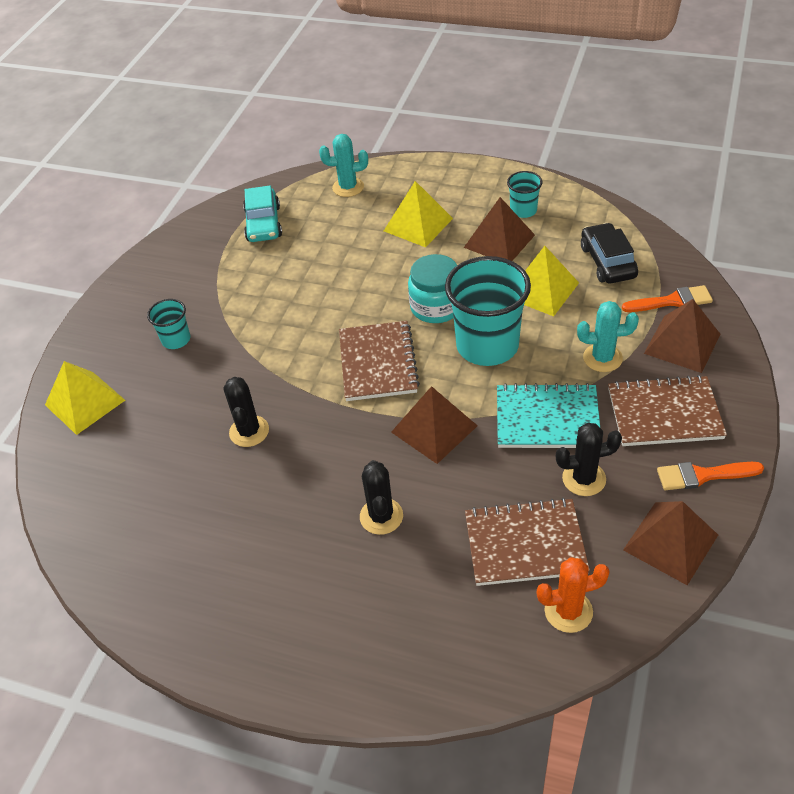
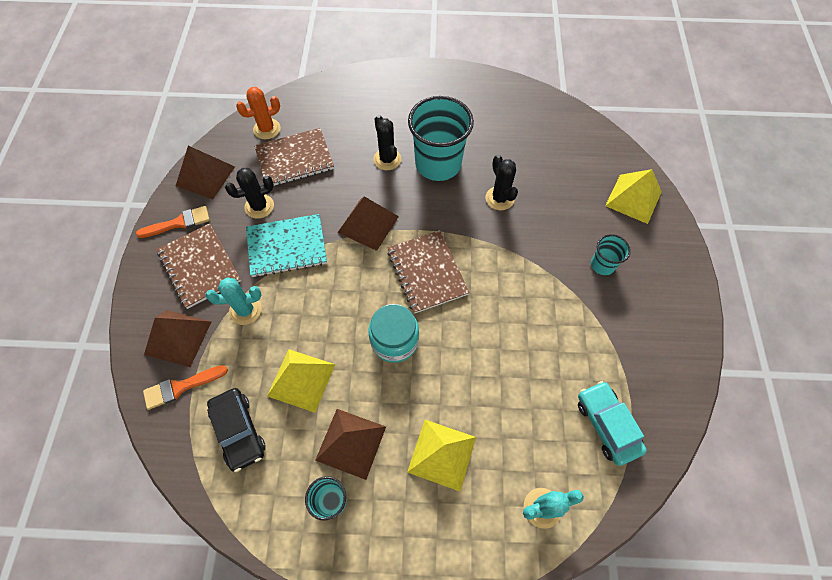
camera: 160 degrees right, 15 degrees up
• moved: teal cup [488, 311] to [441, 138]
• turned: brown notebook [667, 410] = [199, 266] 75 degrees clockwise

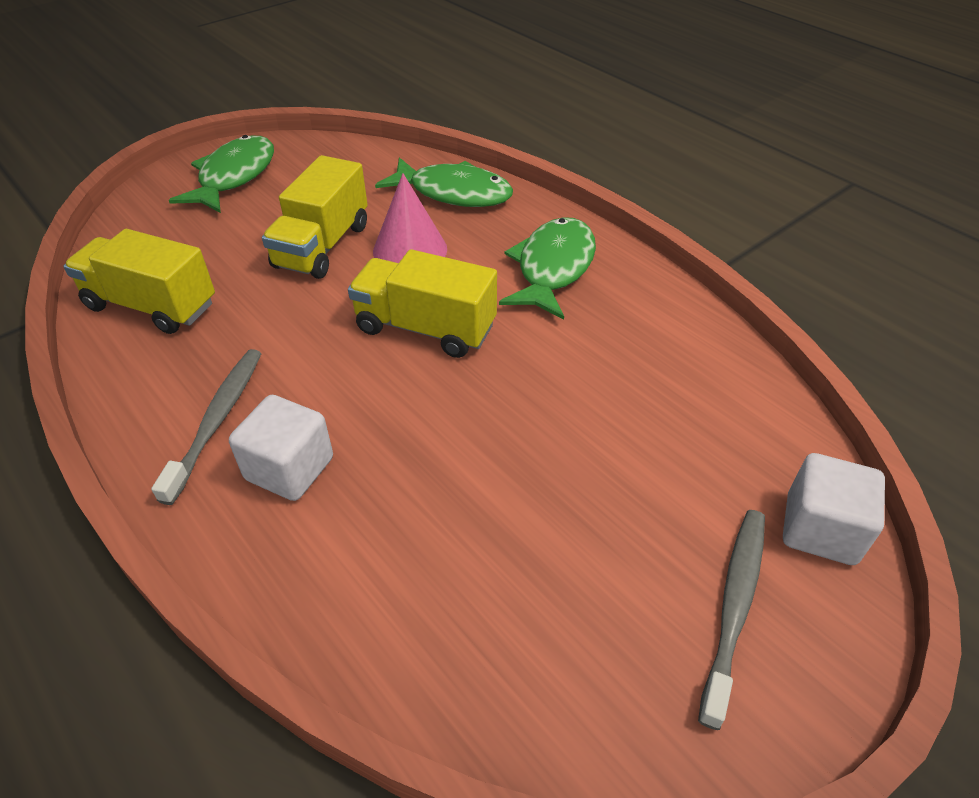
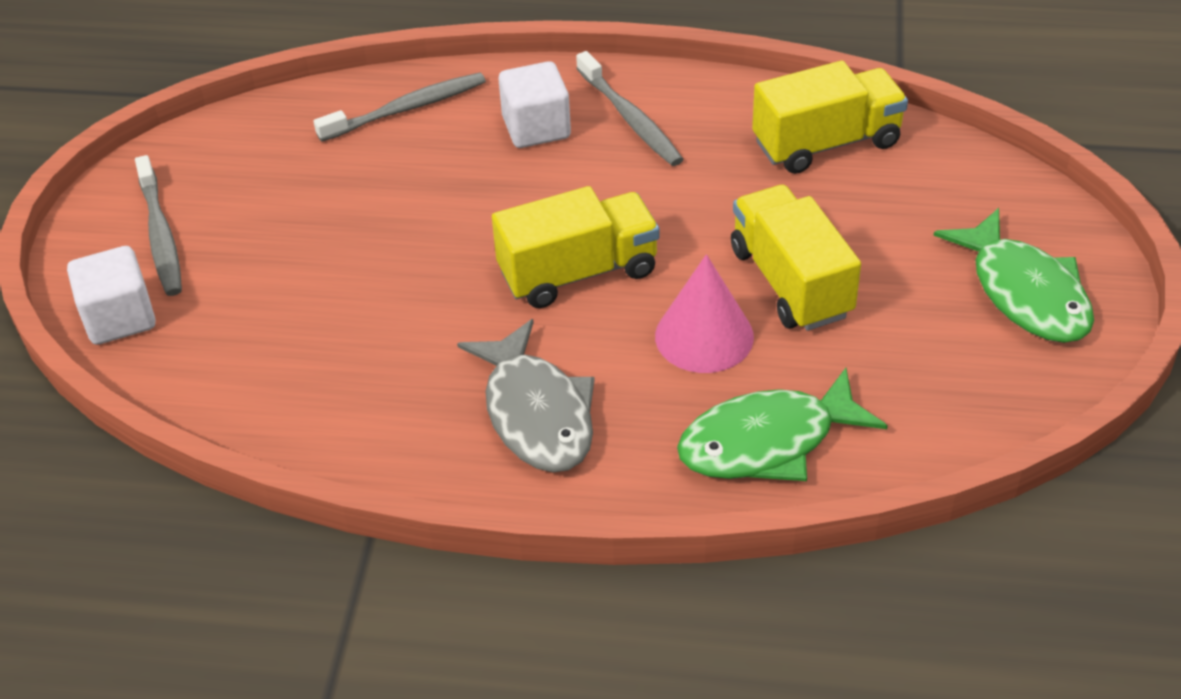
camera: 140 degrees right, 0 degrees up
• recoloured: green fish [547, 268] to grey fish [526, 395]
• added: grey toothbrush [399, 107]

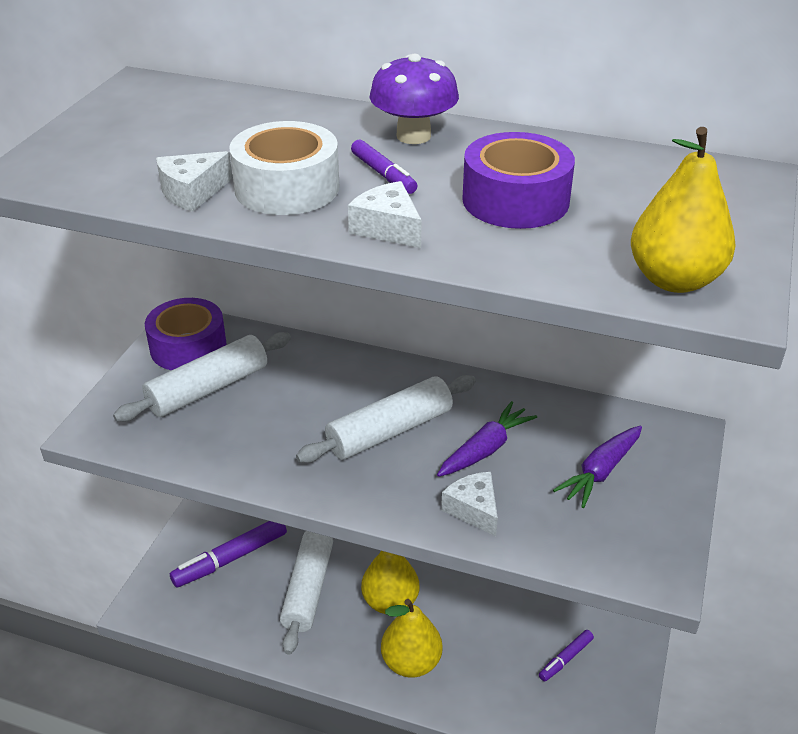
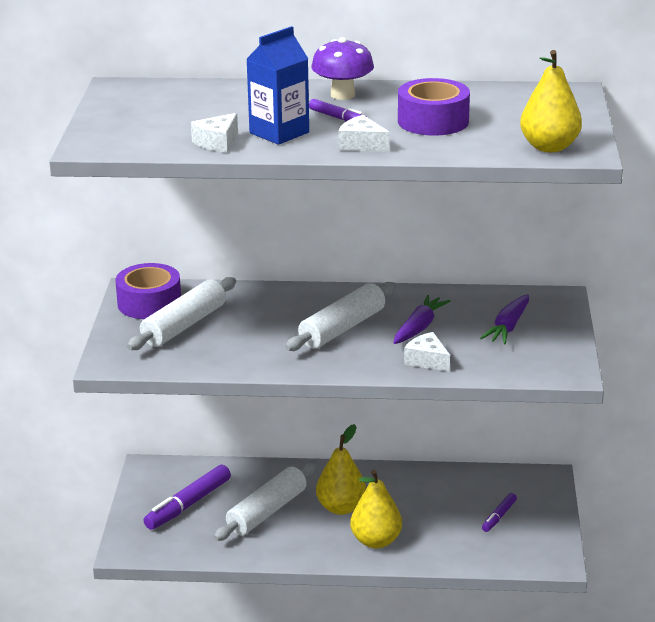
camera: 15 degrees left, 10 degrees down
• replaced: pure white sticky tape [284, 168] to blue carton [277, 85]
• turned: pure white dough roller [306, 593] = [265, 501] 45 degrees clockwise

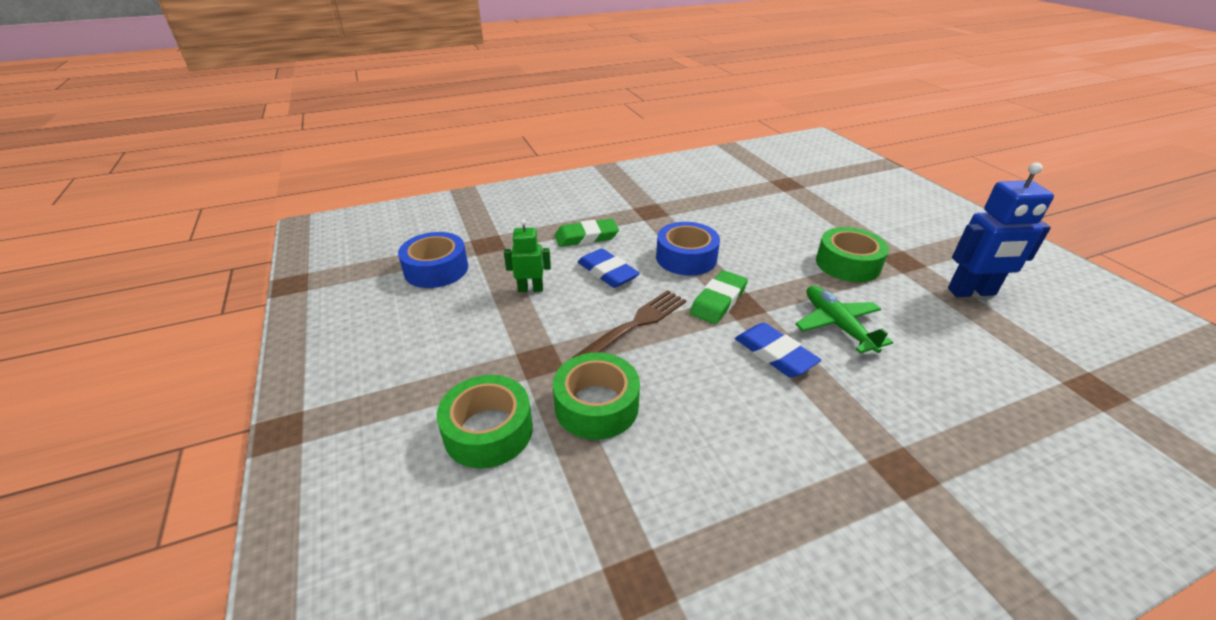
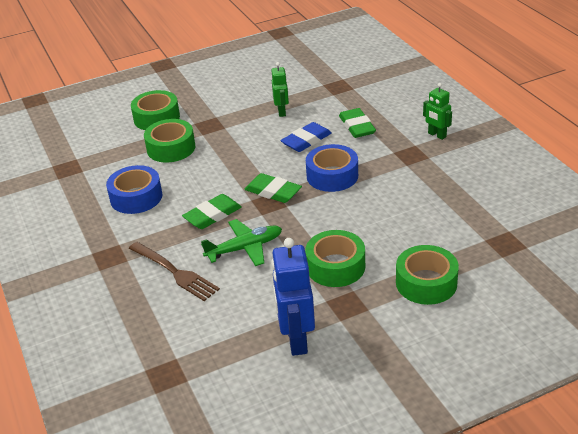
camera: 90 degrees right, 0 degrees up
• moved: blue sticky tape [433, 260] to [134, 189]
• moved: brown dinner fork [629, 324] to [174, 271]
• recoloured: blue pencil eraser [778, 350] to green pencil eraser [212, 211]
• added: green robot figure [437, 111]
• added: green sticky tape [427, 275]

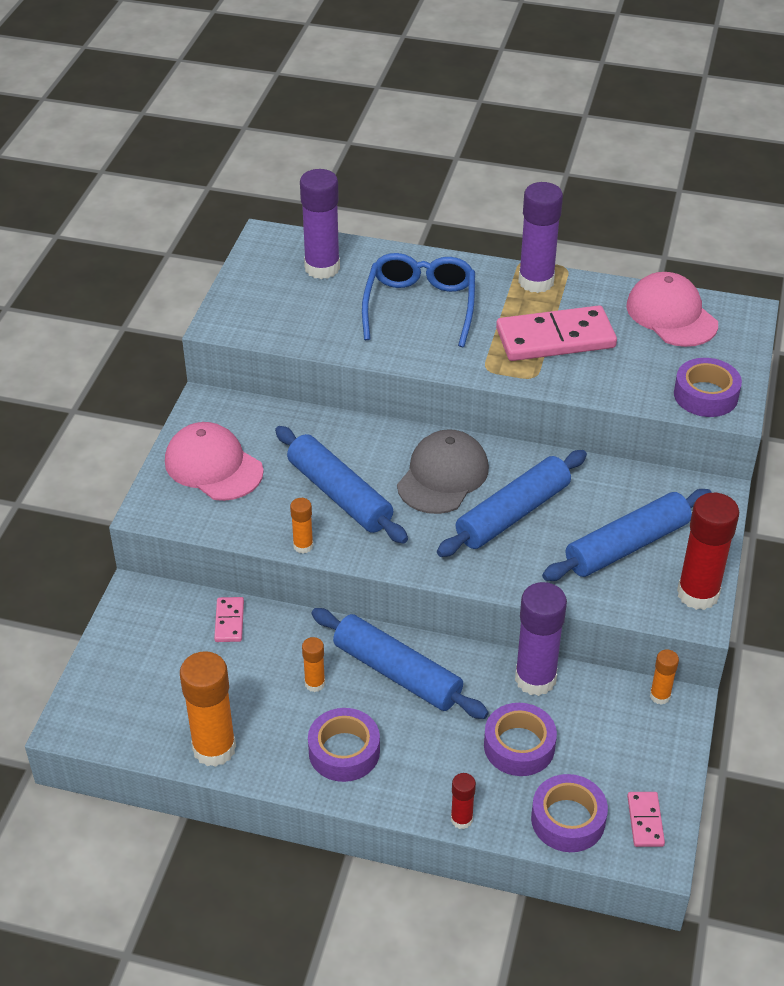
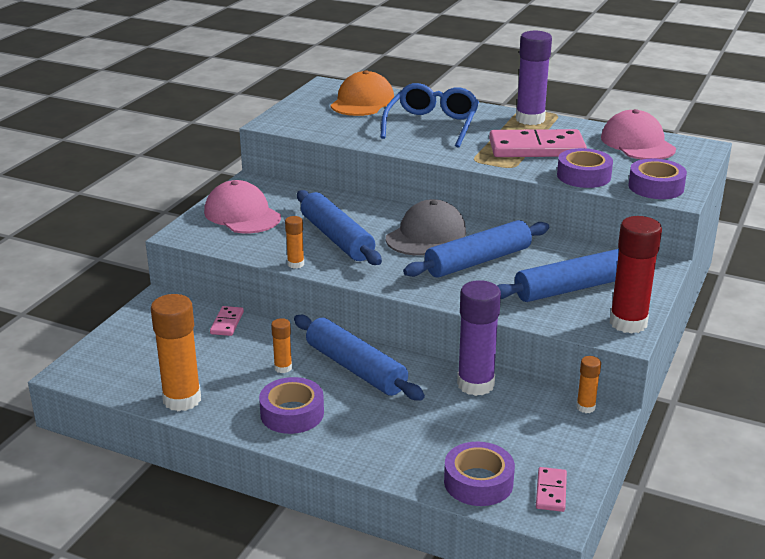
camera: 10 degrees right, 15 degrees down
• replaced: royal purple glue stick [320, 224] to orange peaked cap [362, 93]
• moved: royal purple sticky tape [520, 739] to [585, 168]
• removed: crimson glue stick [463, 801]

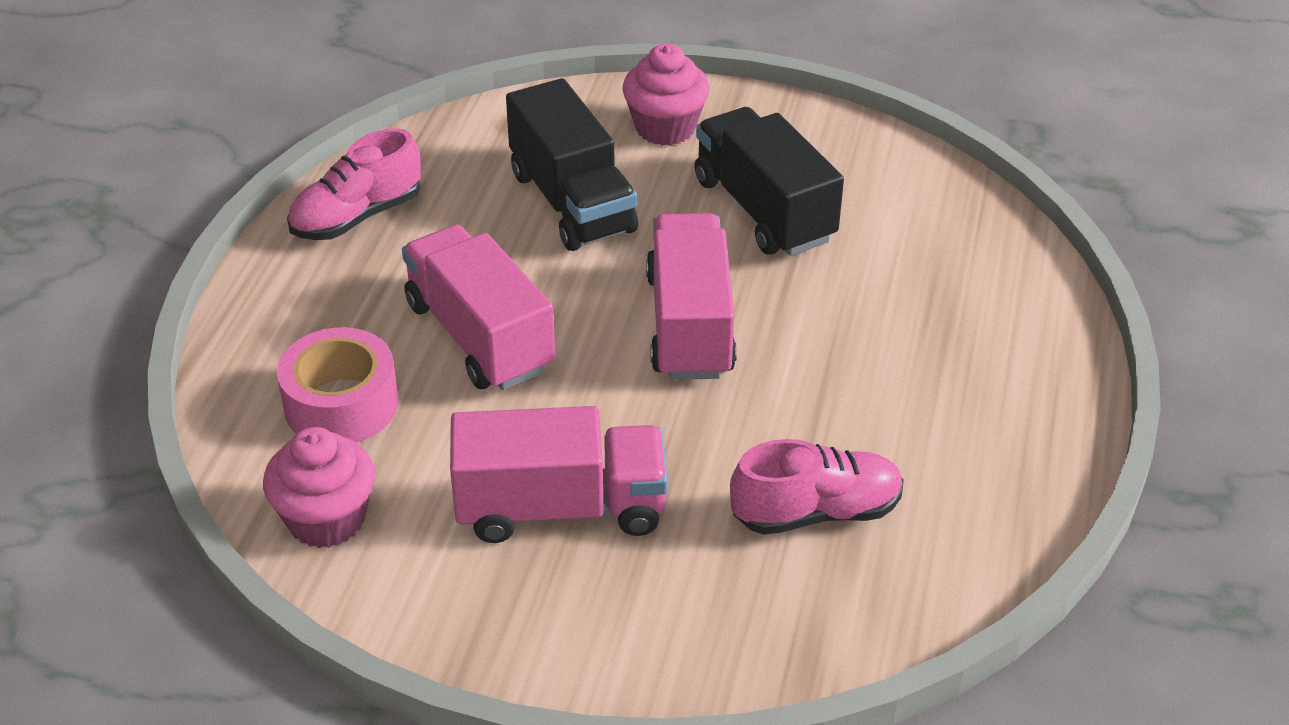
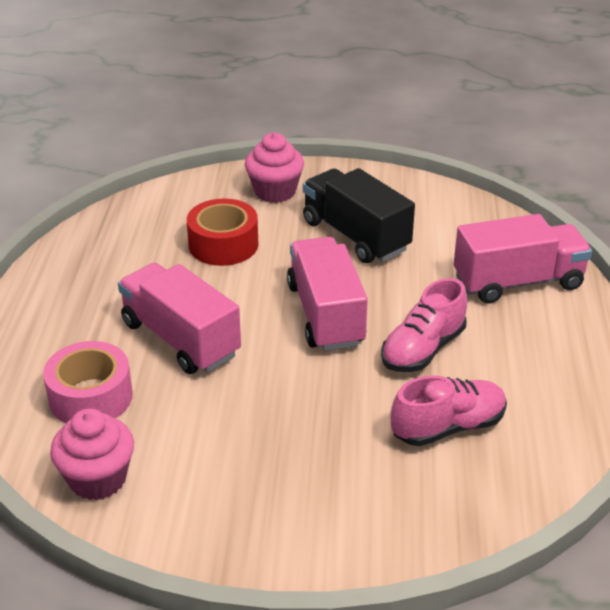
camera: 10 degrees left, 5 degrees down
• replaced: jet-black toy truck [572, 164] to crimson sticky tape [222, 232]
• moved: rosy sneaker [354, 184] to [424, 325]
• moved: rosy toy truck [559, 474] to [523, 258]

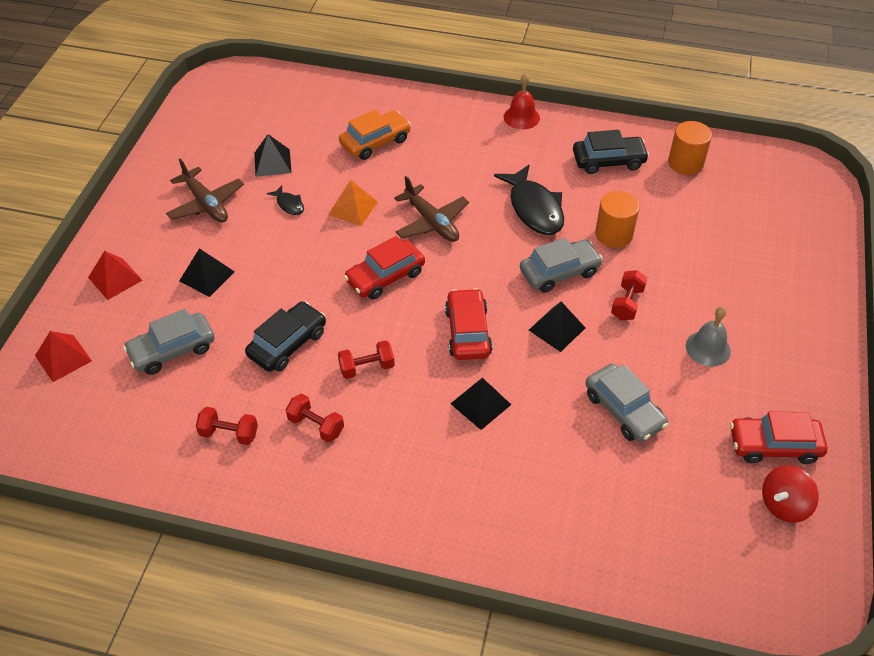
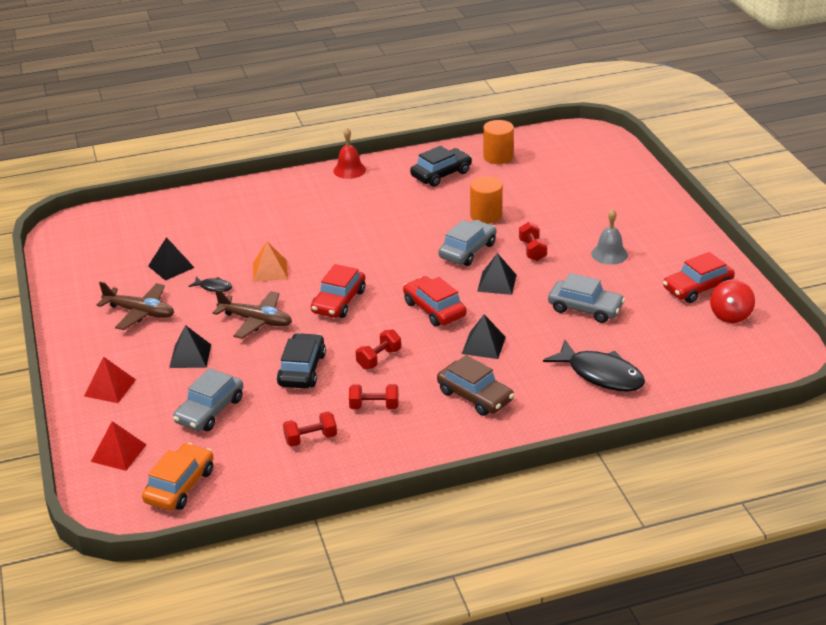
camera: 30 degrees left, 15 degrees down
• moved: orange toy car [375, 135] to [178, 477]
• moved: jet-black fish [529, 199] to [594, 366]
• moved: brown aeroplane [431, 209] to [252, 314]
• added: brown toy car [475, 385]

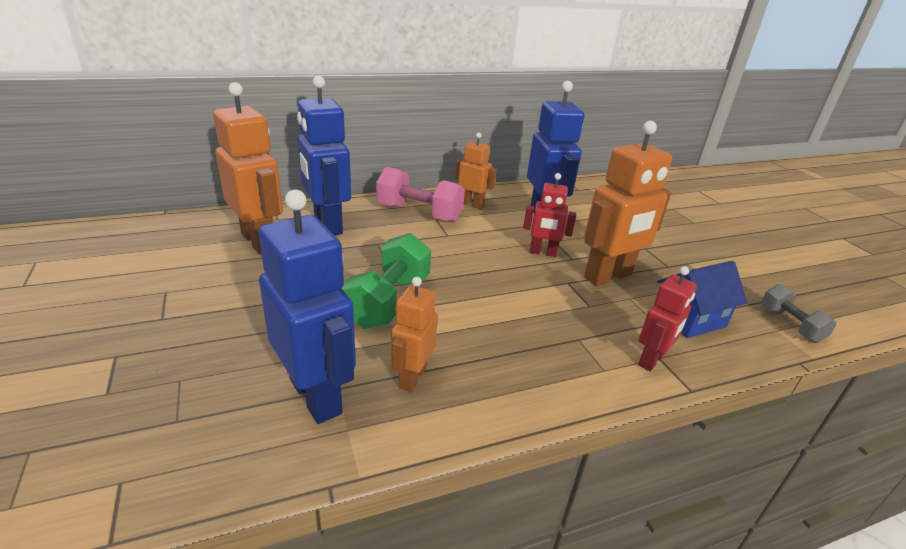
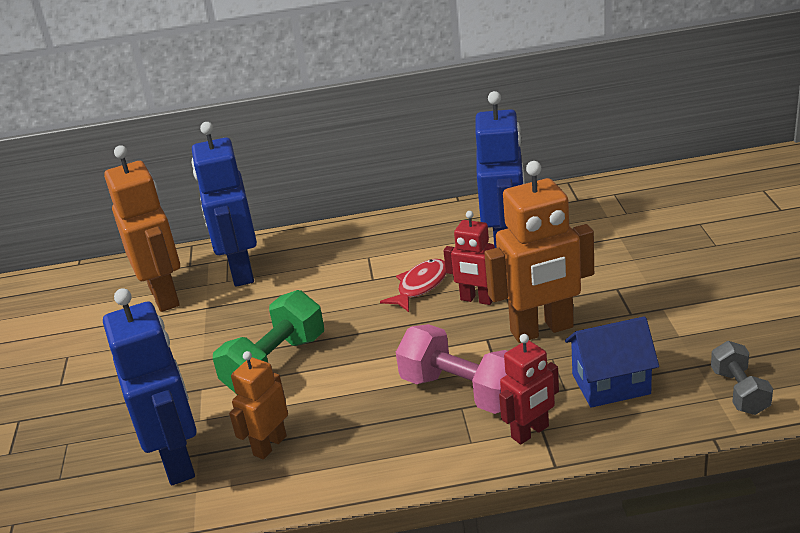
camera: 20 degrees right, 0 degrees up
• removed: orange robot figure [476, 170]
• moved: rosy hand weight [420, 195] to [451, 369]
• added: crimson fish [413, 285]

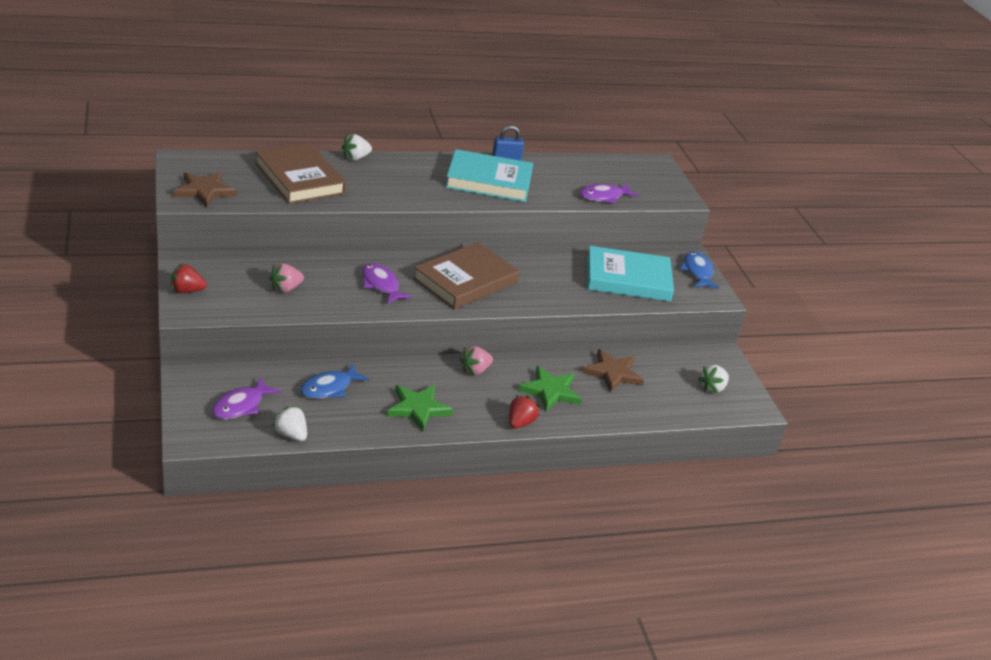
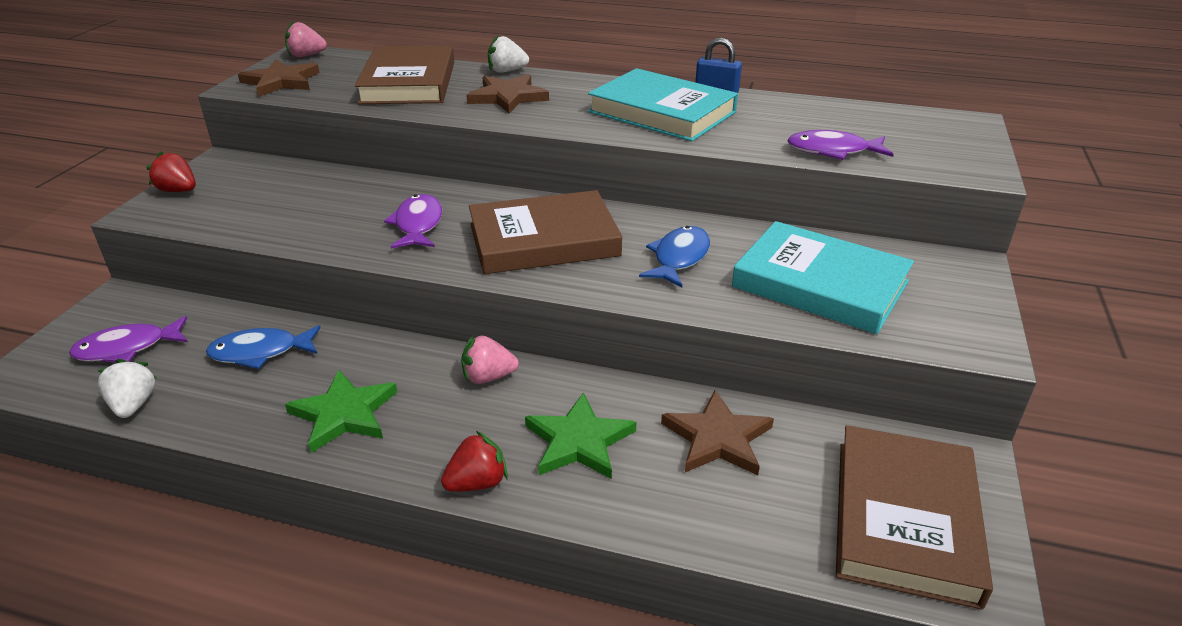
camera: 35 degrees right, 0 degrees up
• moved: blue fish [699, 270] to [674, 256]
• moved: rosy toy strawberry [286, 278] to [306, 39]
• replaced: pure white toy strawberry [713, 379] to brown hardcover [914, 517]
• added: brown star shape [507, 93]

